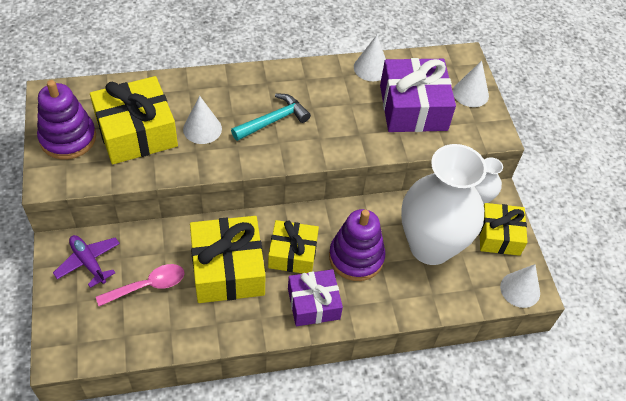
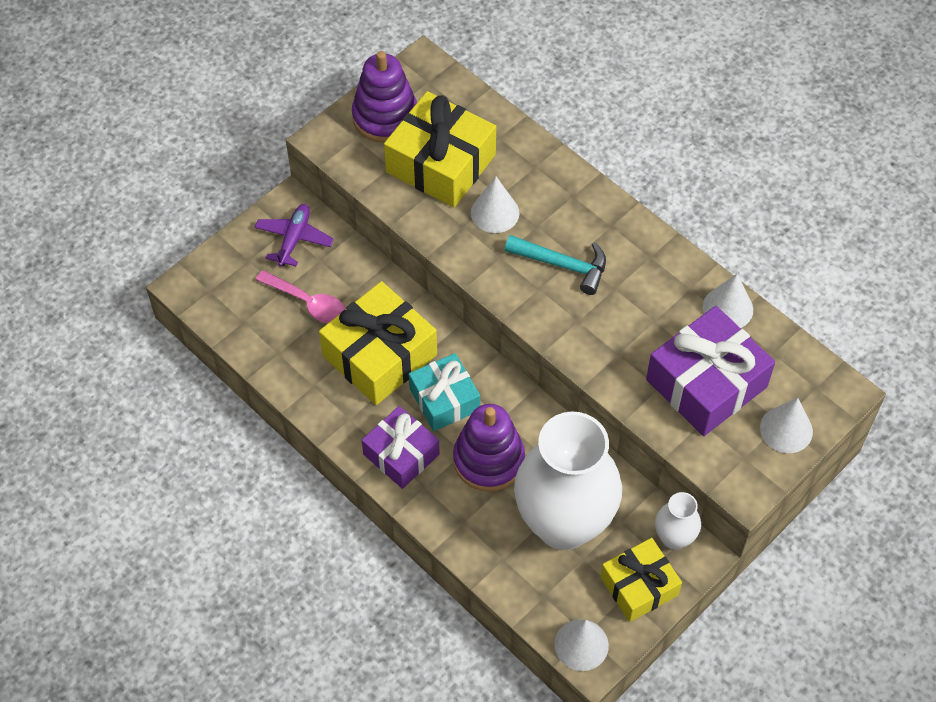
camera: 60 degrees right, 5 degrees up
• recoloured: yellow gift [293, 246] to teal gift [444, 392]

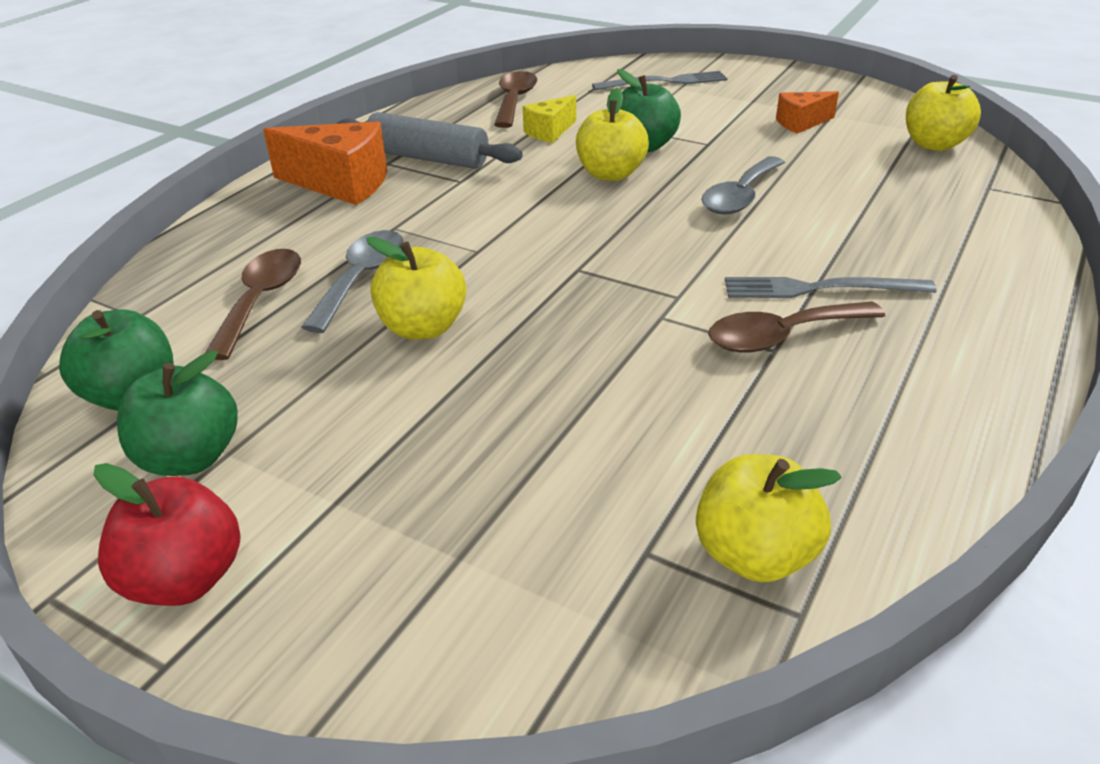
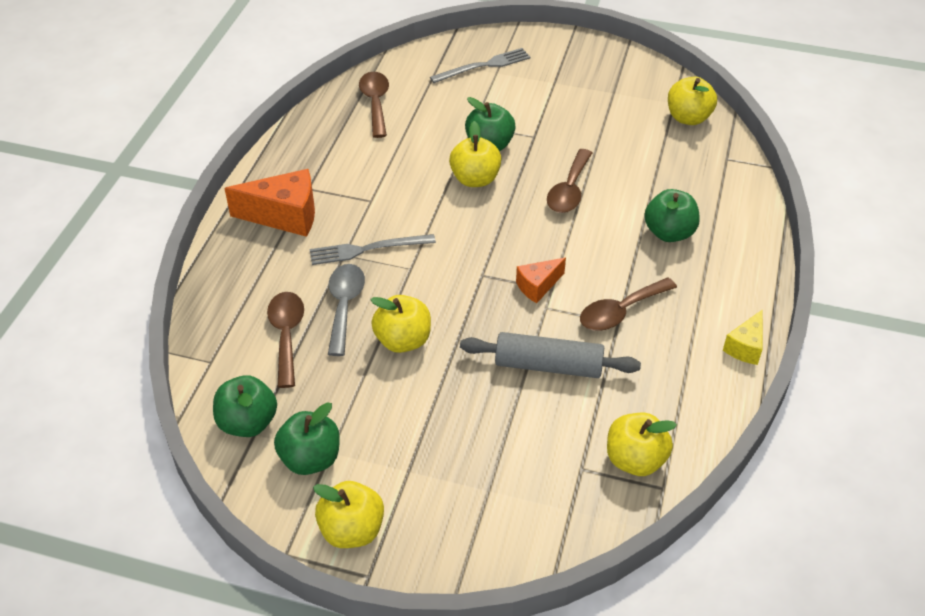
camera: 15 degrees left, 10 degrees up
• moved: orange cheese wedge [807, 112] to [541, 280]
• moved: yellow cheese wedge [549, 119] to [743, 337]
• moved: grey dough roller [430, 140] to [550, 355]
• recoloured: grey spoon [743, 185] to brown spoon [569, 181]
• moved: grey dinner fork [831, 287] to [373, 249]
• recoloured: crimson toy apple [166, 534] to yellow toy apple [348, 514]
• added: green toy apple [672, 215]

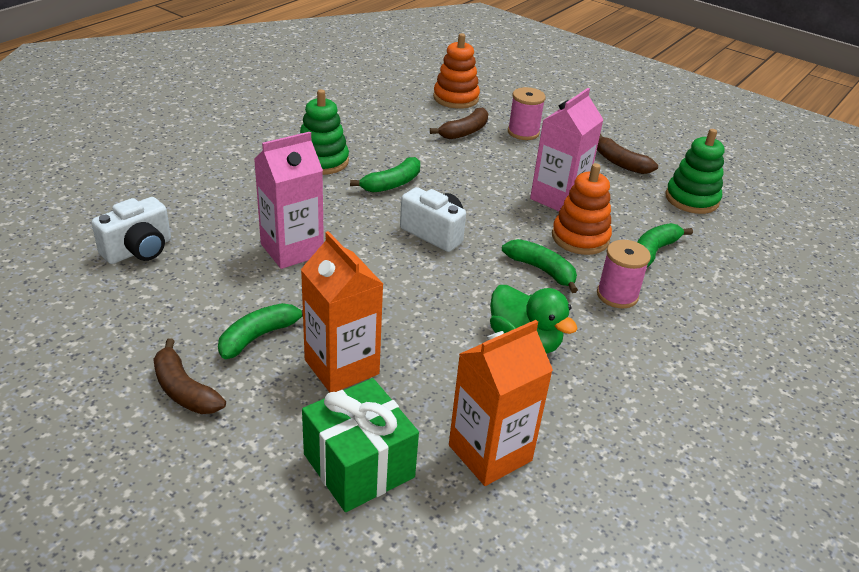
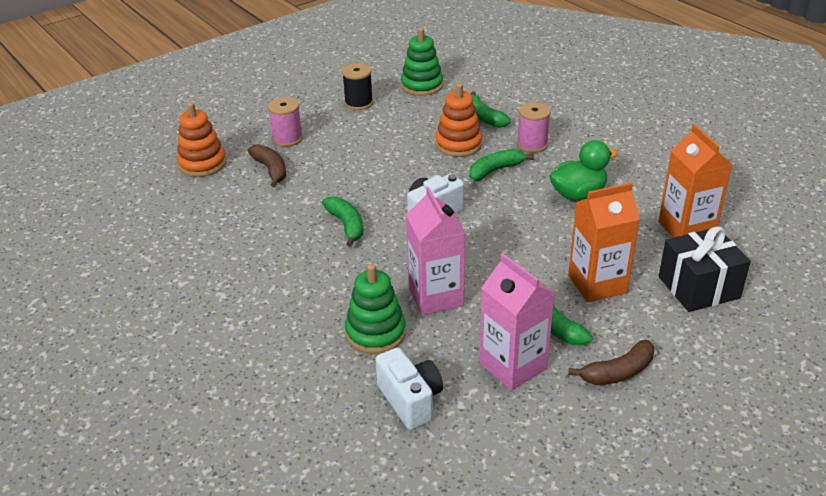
camera: 70 degrees left, 0 degrees up
• moved: rosy carton [567, 149] to [517, 322]
• moved: green ring stacker [324, 132] to [375, 309]
• replaced: brown banana fruit [627, 154] to jet-black reel of thread [357, 86]
• recoloured: green gift [360, 445] to jet-black gift [705, 269]

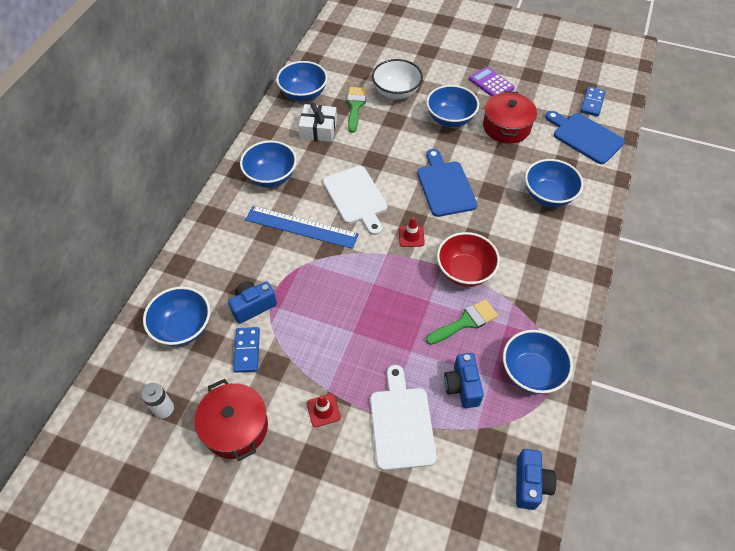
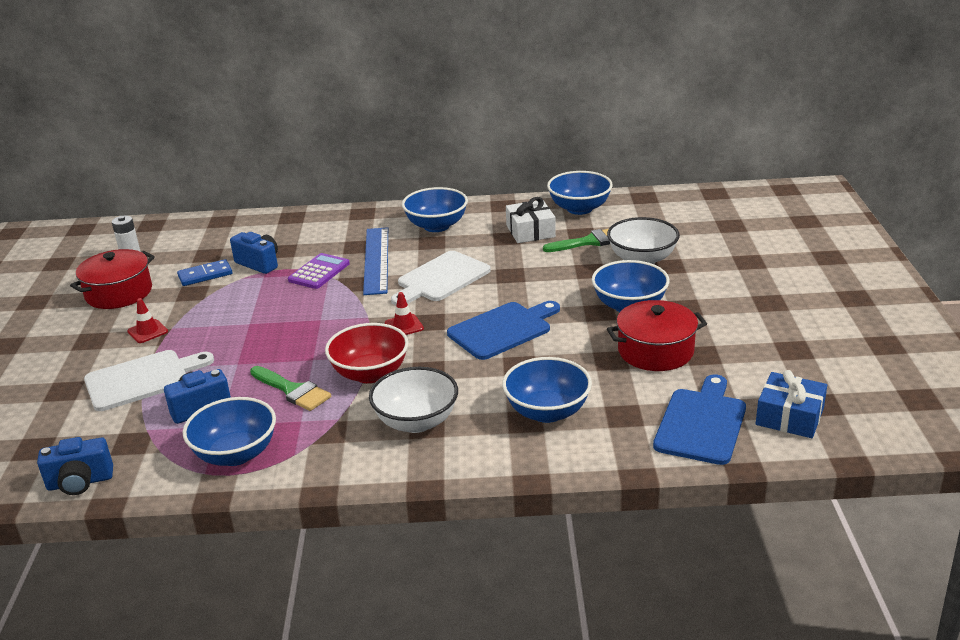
camera: 70 degrees right, 25 degrees down
• moved: royal purple pocket calculator [492, 82] to [319, 271]
• replaced: blue domino tile [593, 102] to blue gift [791, 404]
• removed: blue bowl [176, 316]
• added: pure white bowl [413, 400]

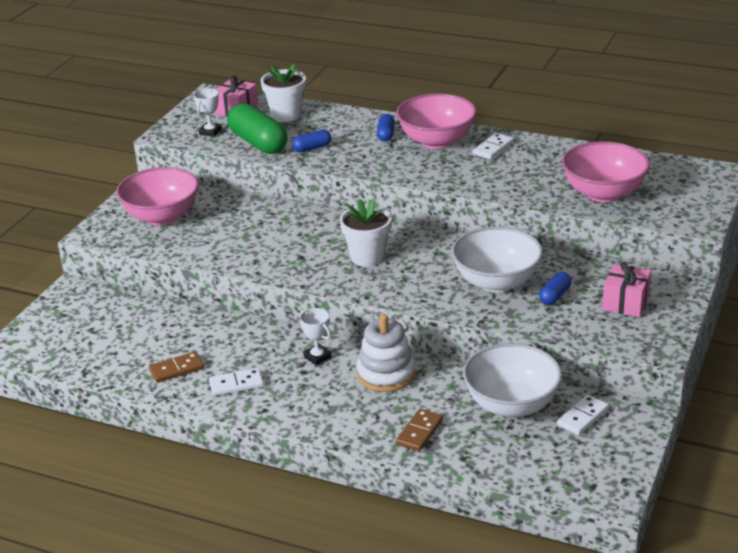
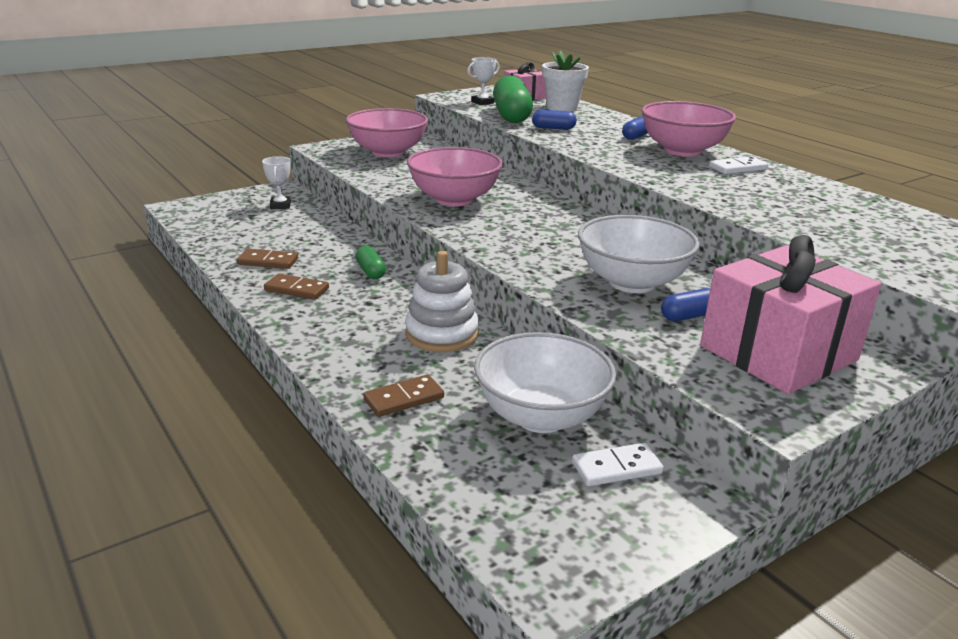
camera: 30 degrees right, 5 degrees down
• moved: rosy bowl [606, 172] to [455, 177]
• removed: pure white plant pot [366, 233]
• resized: rosy gift [626, 289] = [790, 314] x1.89
• moved: pure white prize cup [316, 337] to [276, 182]
• recoloured: pure white domino tile [236, 382] to brown domino tile [296, 286]
• added: green pill [370, 262]

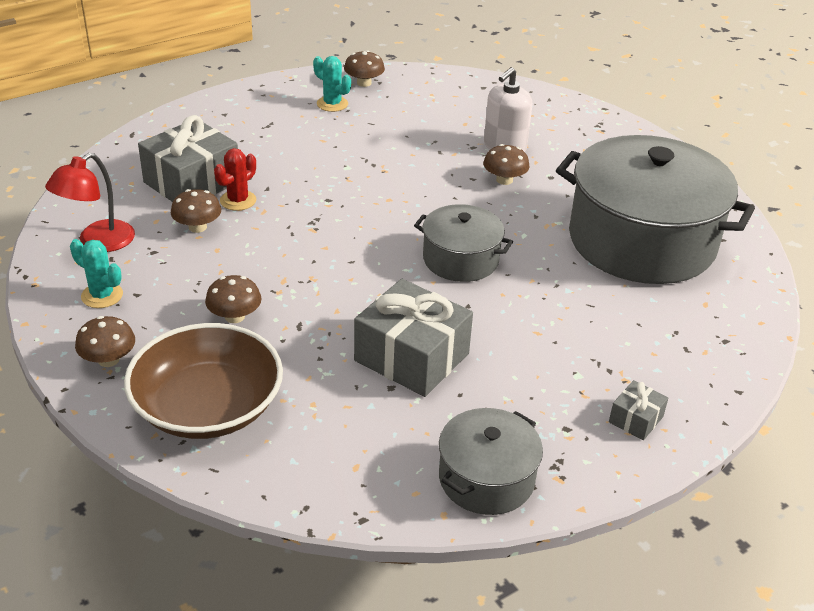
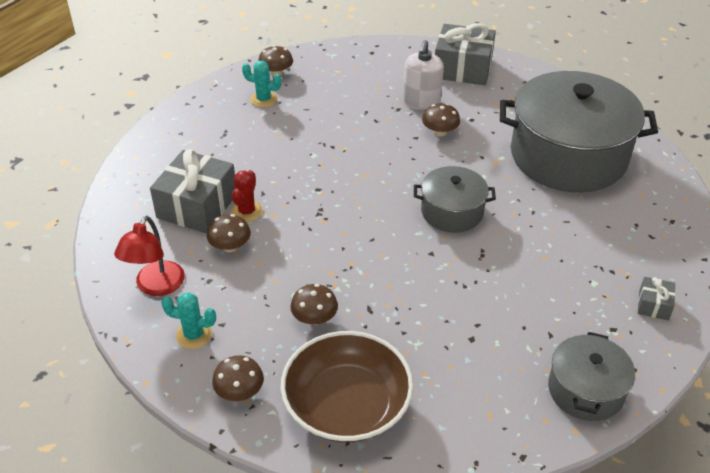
camera: 20 degrees left, 5 degrees up
• moved: grey gift [413, 338] to [465, 54]

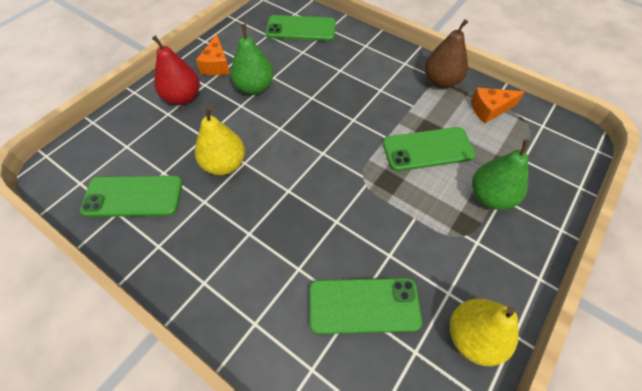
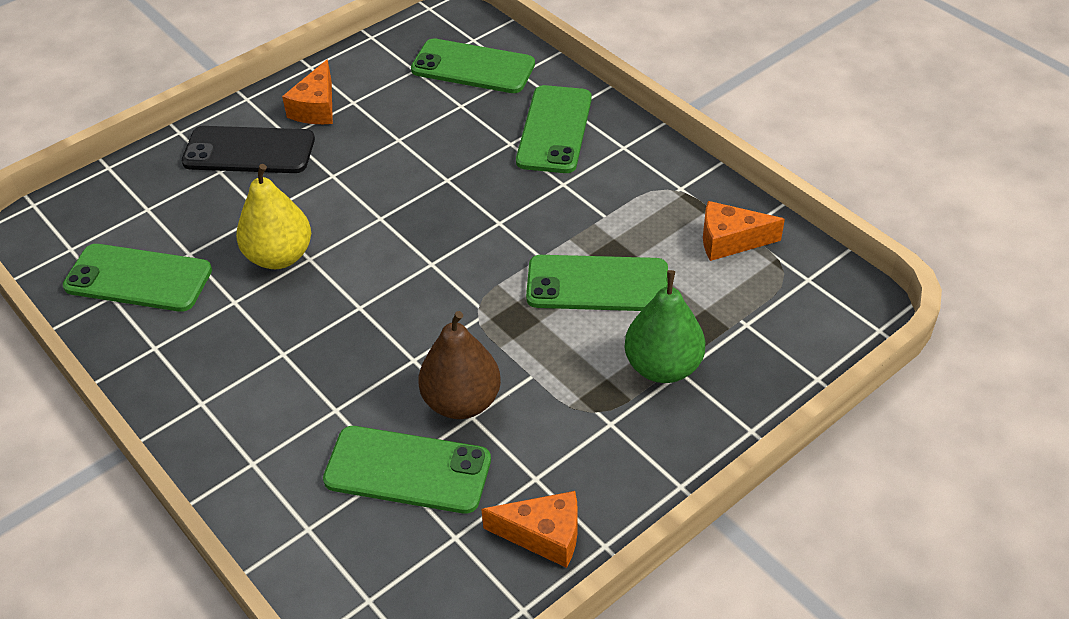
camera: 15 degrees right, 10 degrees down
• moved: brown pear fruit [446, 54] to [459, 365]
• removed: green pear fruit [252, 59]
• replaced: crimson pear fruit [176, 70] to jet-black phone [248, 149]
• replaced: yellow pear fruit [484, 332] to orange cheese wedge [529, 529]
• added: green phone [554, 129]

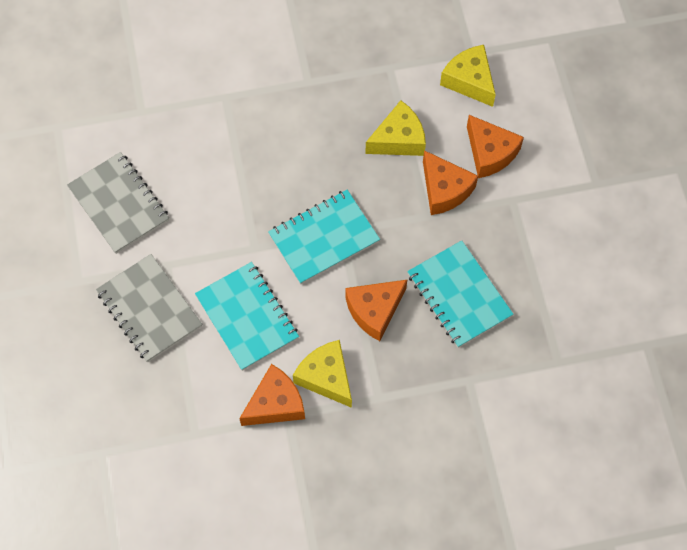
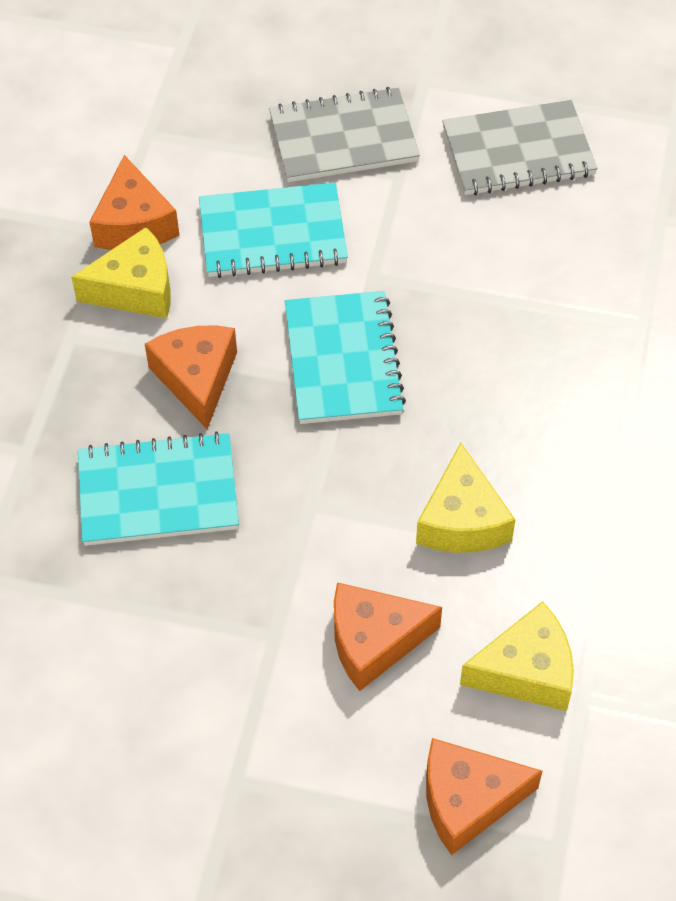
camera: 115 degrees right, 10 degrees down
• moved: orange cheese wedge [450, 182] to [484, 796]

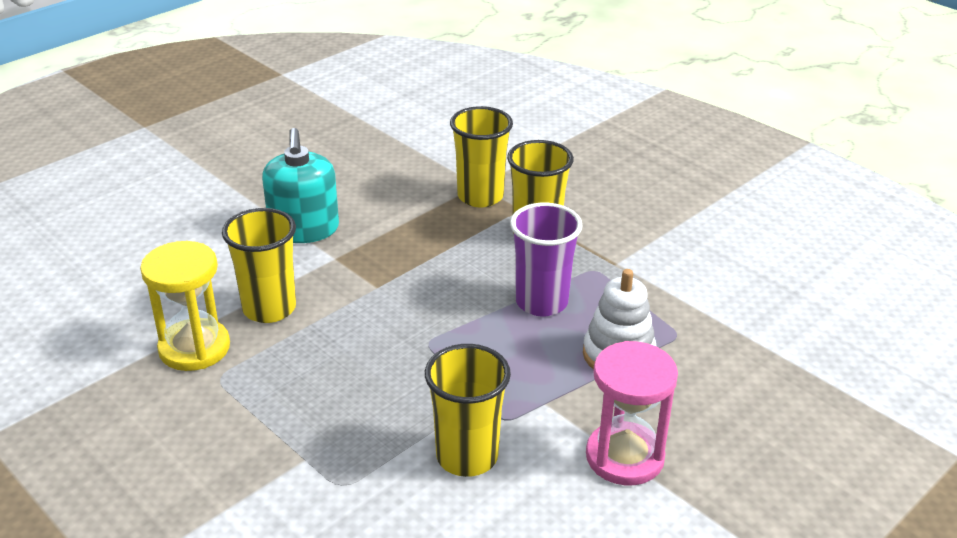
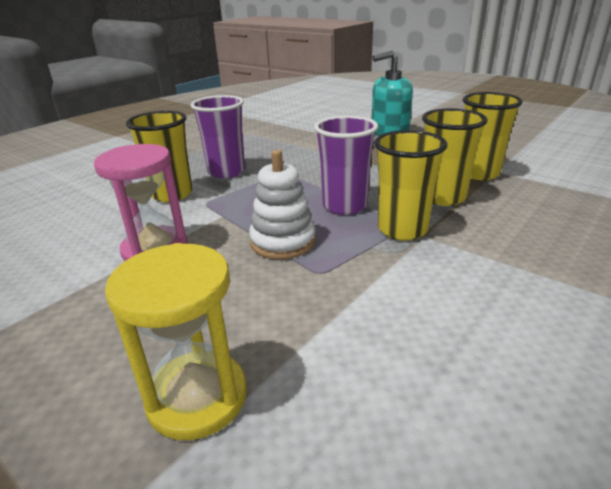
camera: 85 degrees right, 5 degrees down
• moved: yellow cup [259, 265] to [410, 185]
• moved: yellow sand timer [185, 306] to [176, 341]
• added: royal purple cup [218, 136]

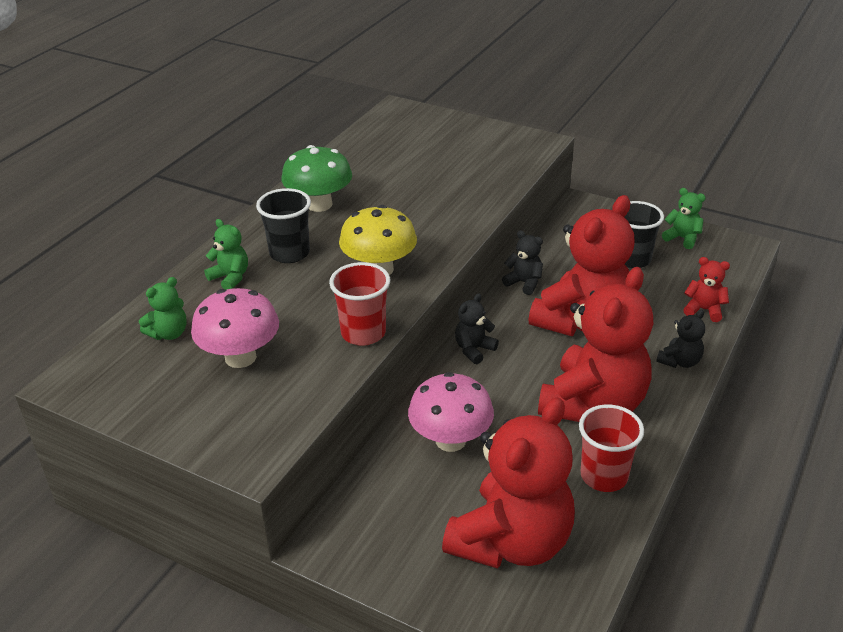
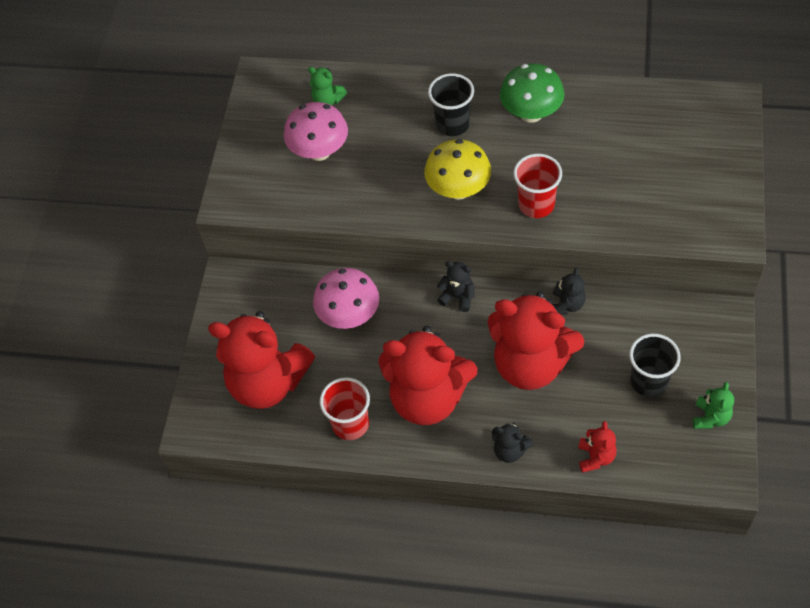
camera: 75 degrees right, 20 degrees up
• removed: green teddy bear [226, 254]
• moved: crimson cup [359, 304] to [537, 186]

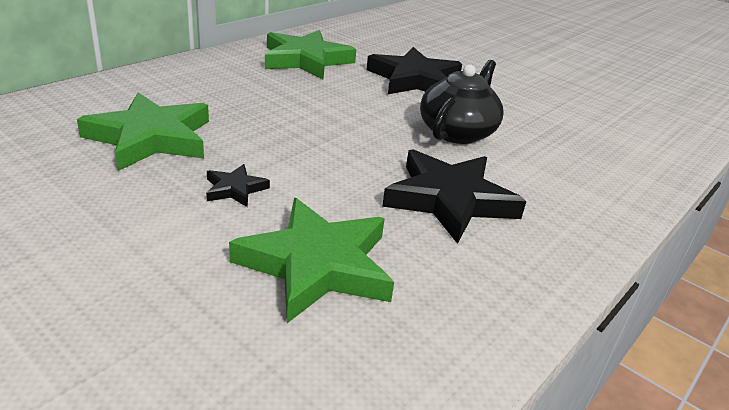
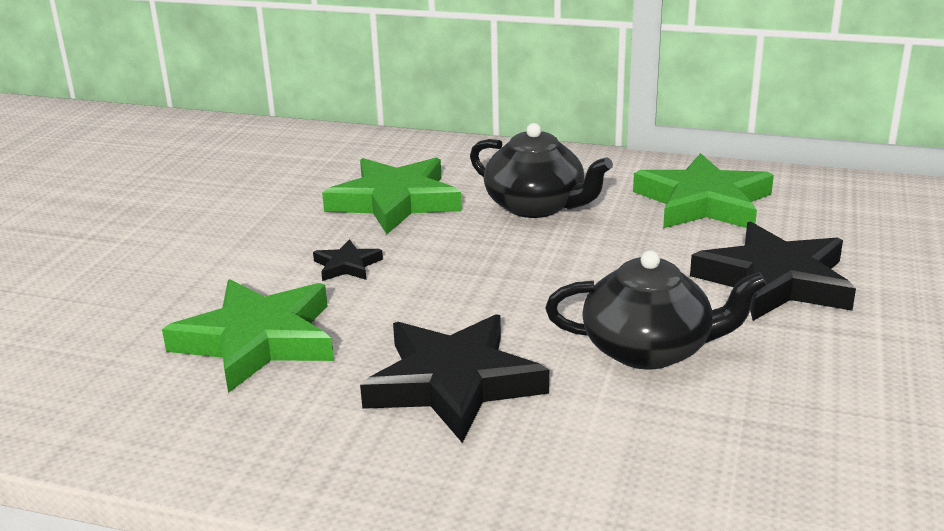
camera: 70 degrees right, 5 degrees down
• added: jet-black china teapot [541, 170]

